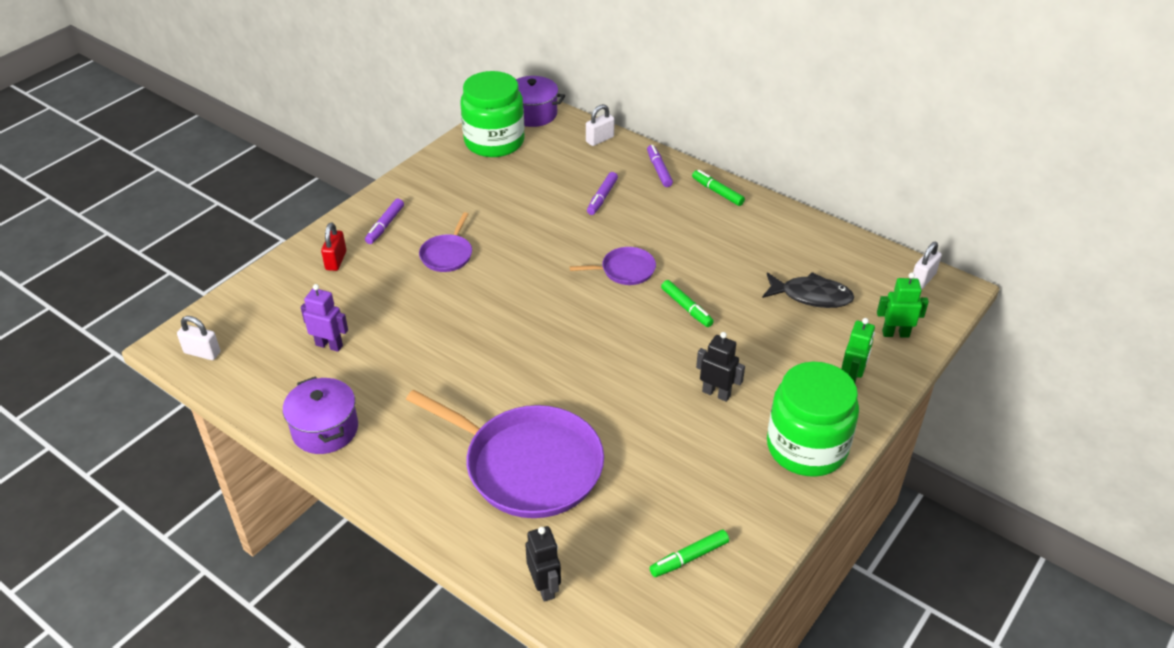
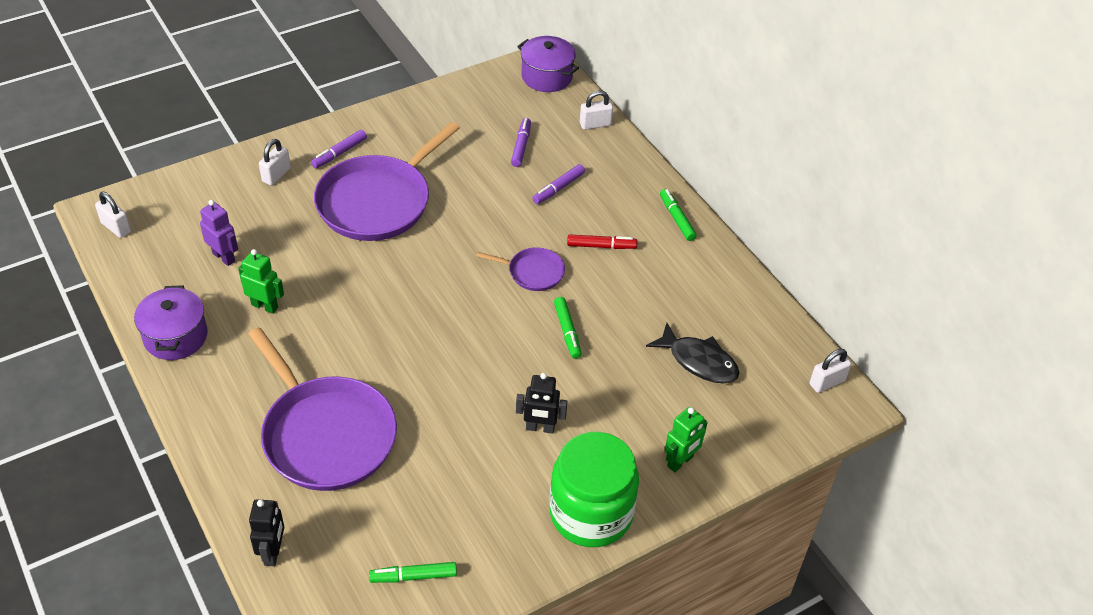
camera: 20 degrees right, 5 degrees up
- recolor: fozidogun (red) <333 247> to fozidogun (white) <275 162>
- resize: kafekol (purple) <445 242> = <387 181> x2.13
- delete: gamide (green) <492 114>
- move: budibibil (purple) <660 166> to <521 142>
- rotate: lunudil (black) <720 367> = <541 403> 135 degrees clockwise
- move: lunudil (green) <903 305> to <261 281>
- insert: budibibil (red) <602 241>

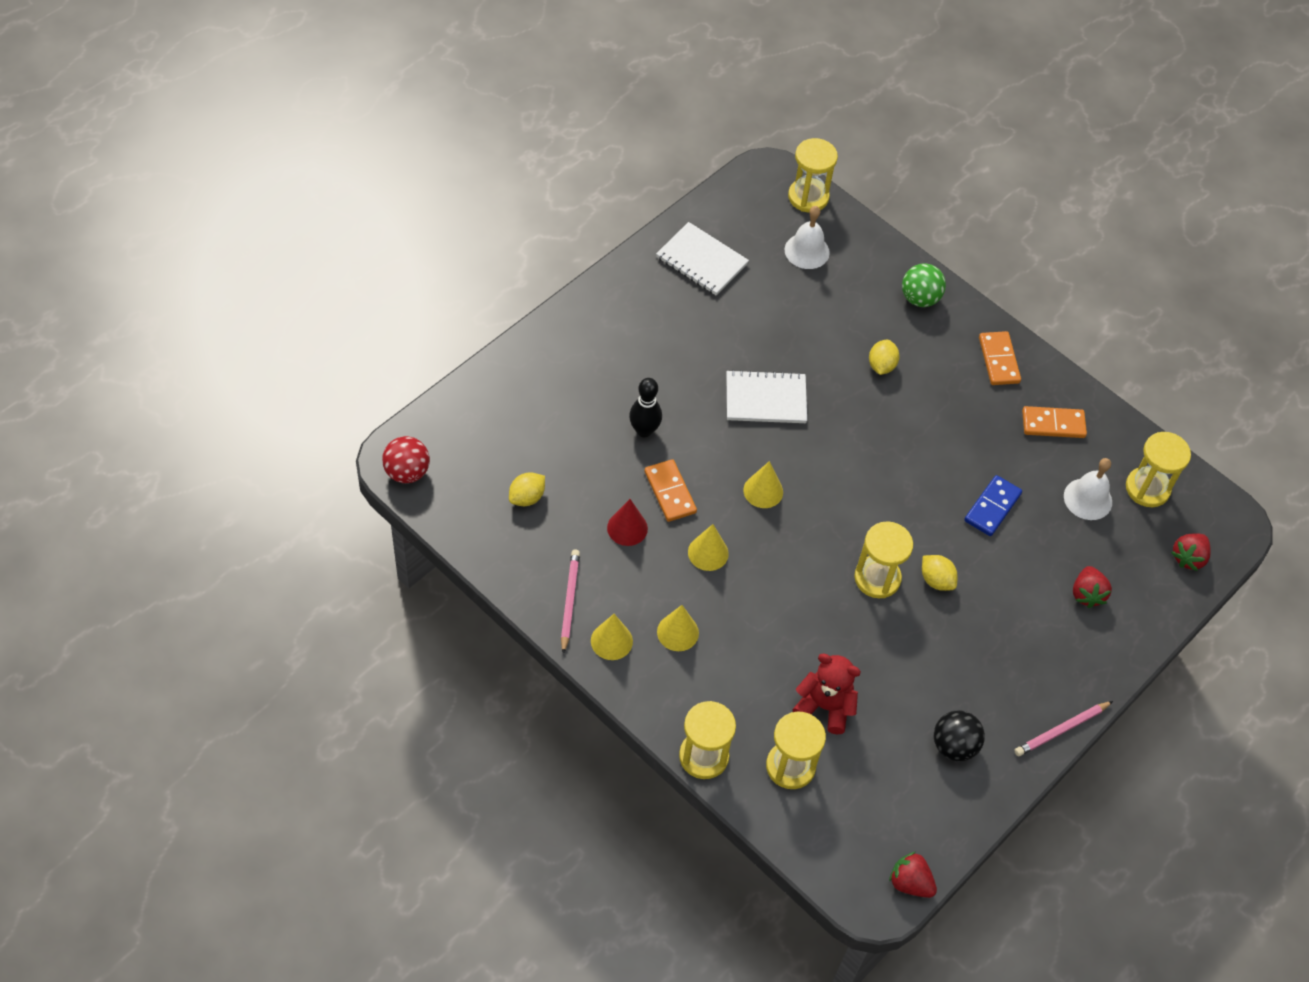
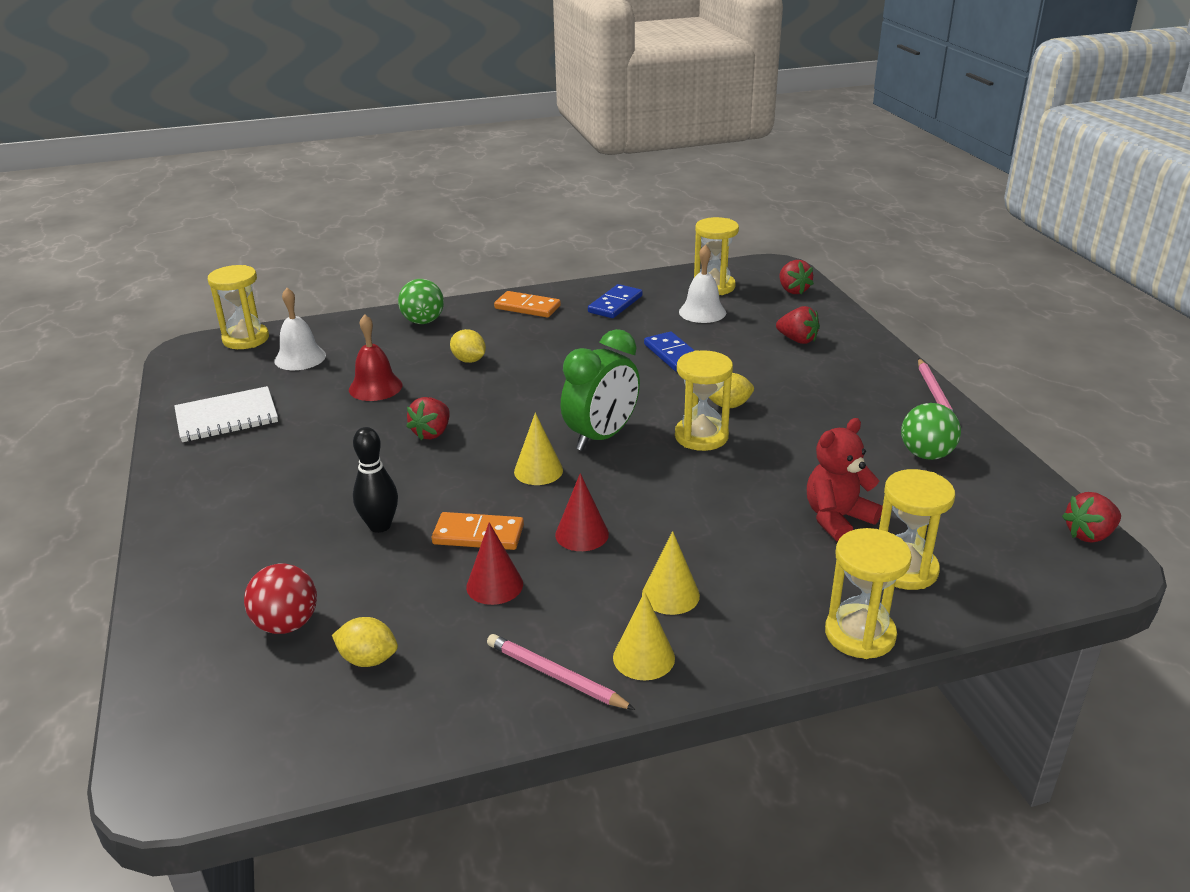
camera: 55 degrees left, 25 degrees down
- move: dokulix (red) <406 459> to <280 599>
- rotate: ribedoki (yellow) <527 489> = <365 642> 60 degrees counterclockwise
- recolor: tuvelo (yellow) <708 547> to tuvelo (red) <582 512>
- replace: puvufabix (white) <766 396> to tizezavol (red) <428 418>
- recolor: dokulix (black) <959 735> to dokulix (green) <931 431>
- recolor: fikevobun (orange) <1054 422> to fikevobun (blue) <615 301>
- insert: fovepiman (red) <375 357>
- insert: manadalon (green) <600 390>

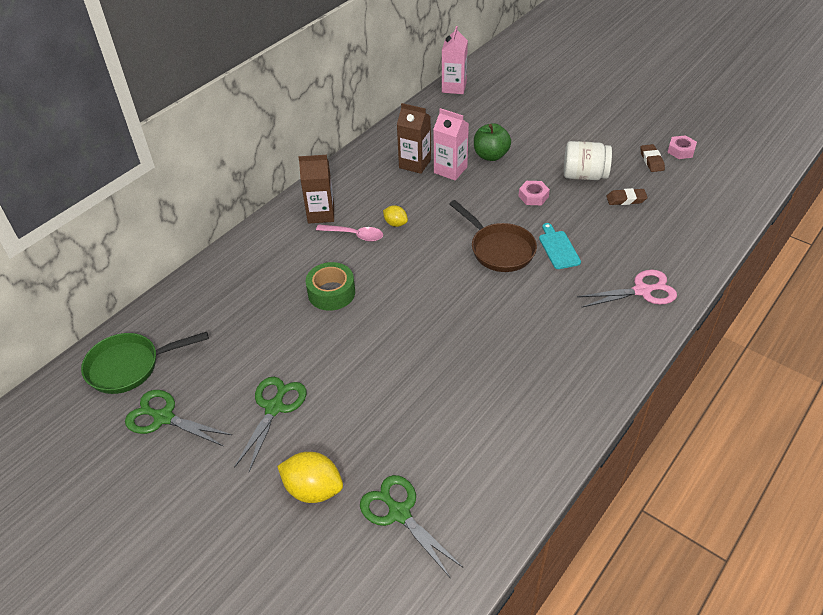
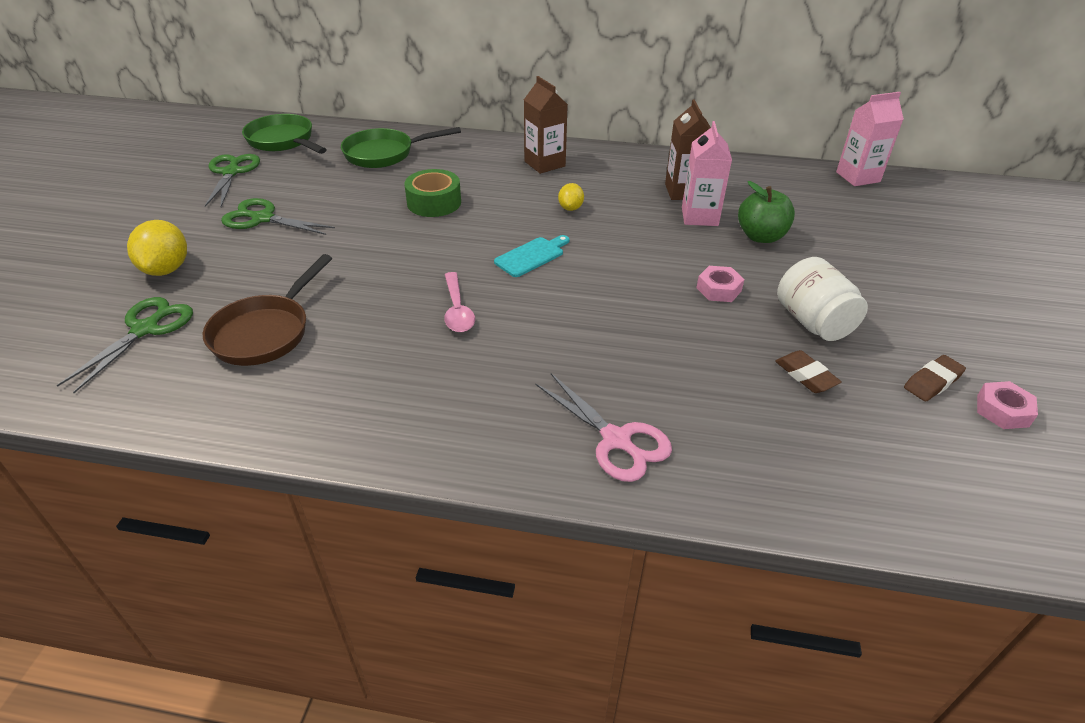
camera: 60 degrees right, 5 degrees down
- rotate: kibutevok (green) <270 424> = <278 216> 150 degrees counterclockwise
- move: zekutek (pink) <349 233> to <459 302>
- move: kafekol (brown) <493 236> to <267 310>
- move: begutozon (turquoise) <560 246> to <532 256>
- insert: kafekol (green) <401 147>

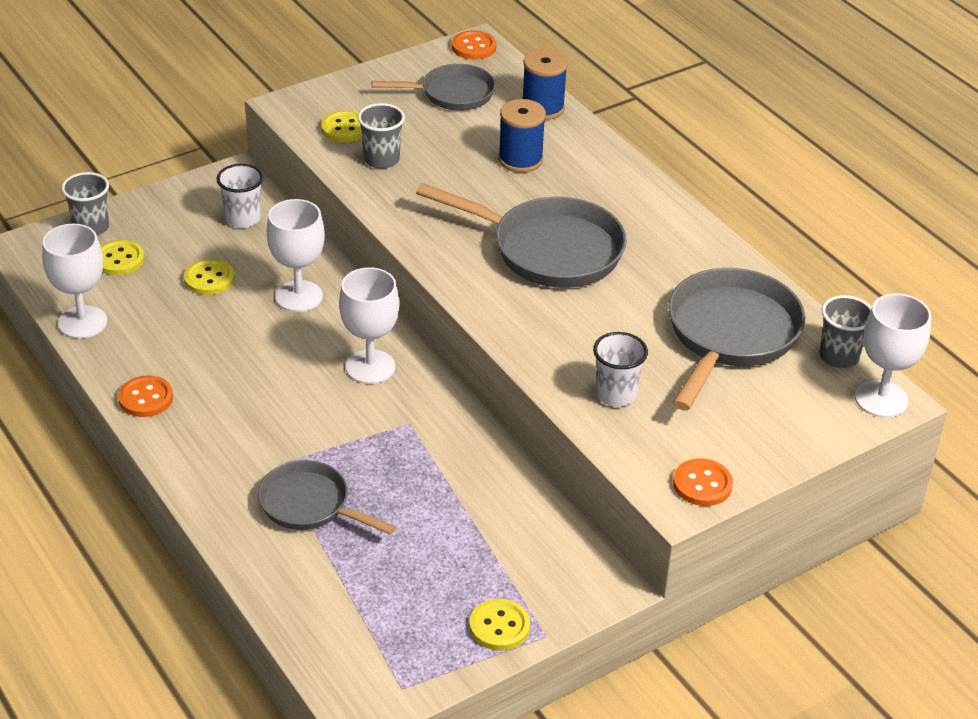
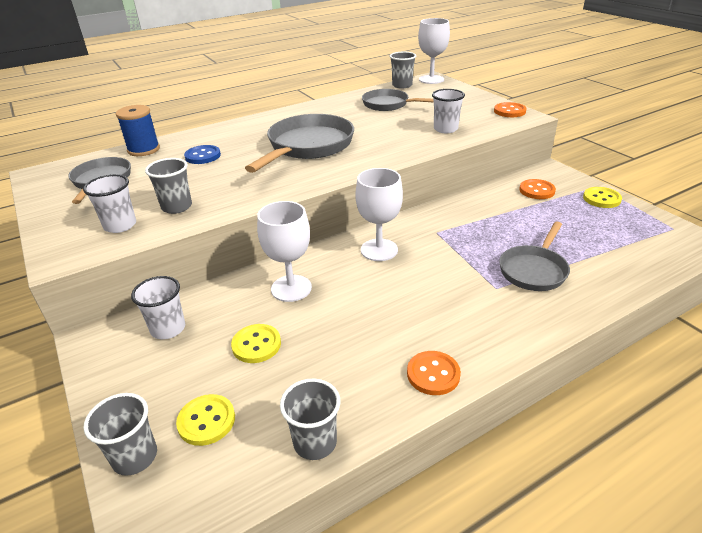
camera: 85 degrees left, 5 degrees down
- replace: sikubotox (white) <74 281> to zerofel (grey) <310 419>
- replace: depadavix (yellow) <341 126> to zerofel (white) <109 203>
- move: depadavix (orange) <474 45> to <537 189>
- replace: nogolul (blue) <522 136> to depadavix (blue) <202 154>
- resize: kafekol (grey) <736 339> = <398 100> x0.62

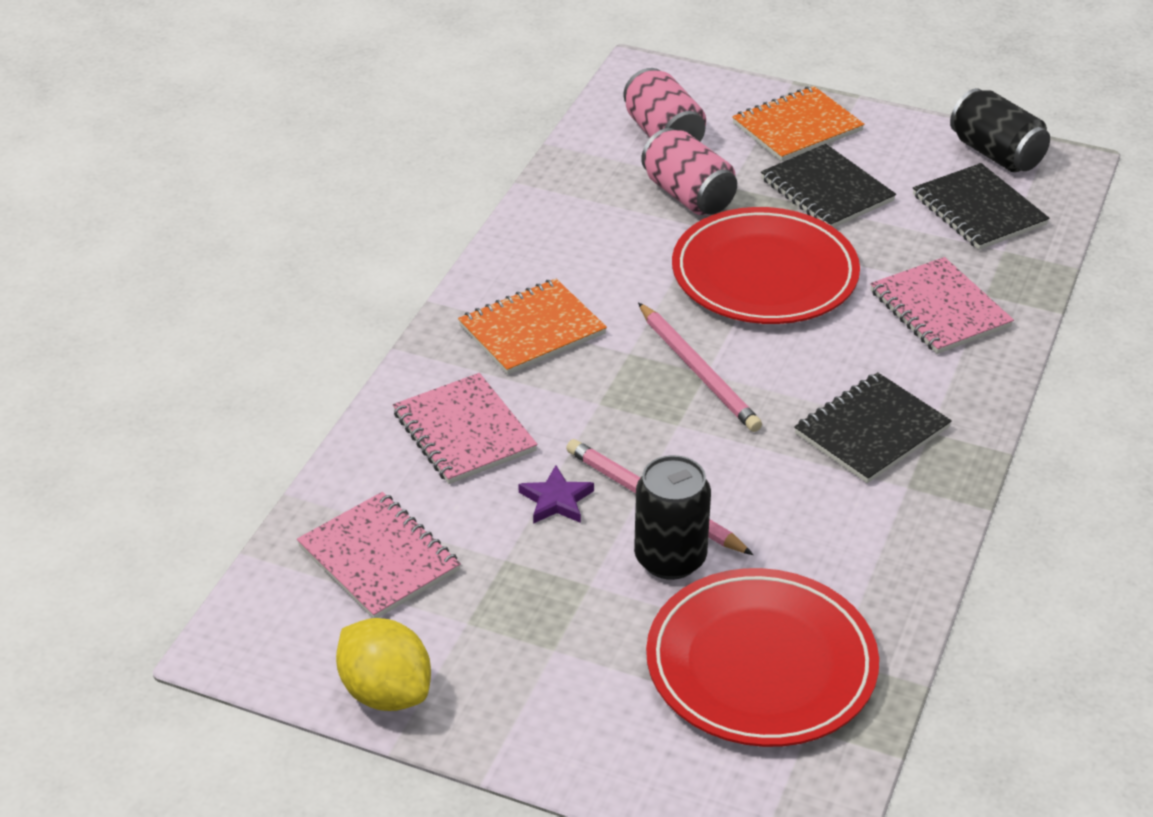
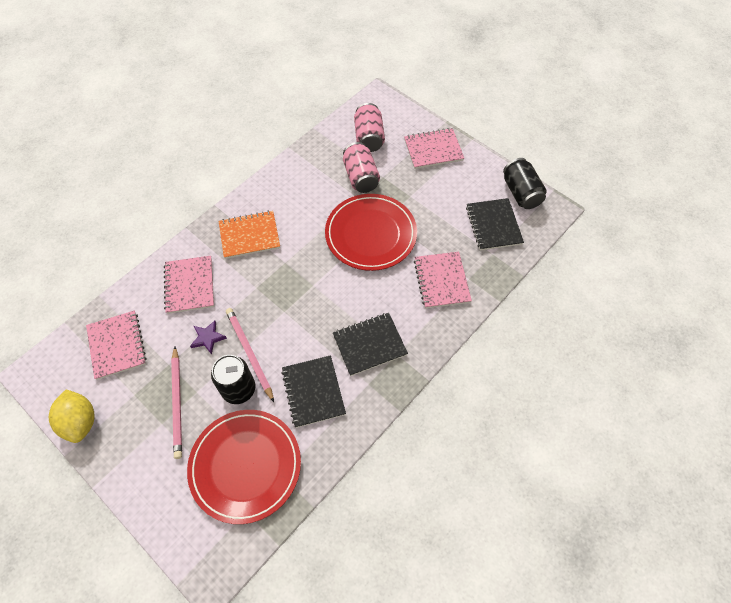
camera: 20 degrees right, 20 degrees up
- move: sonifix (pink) <700 367> to <176 403>
- recolor: puvufabix (orange) <798 124> to puvufabix (pink) <434 148>
- move: puvufabix (black) <828 186> to <313 391>

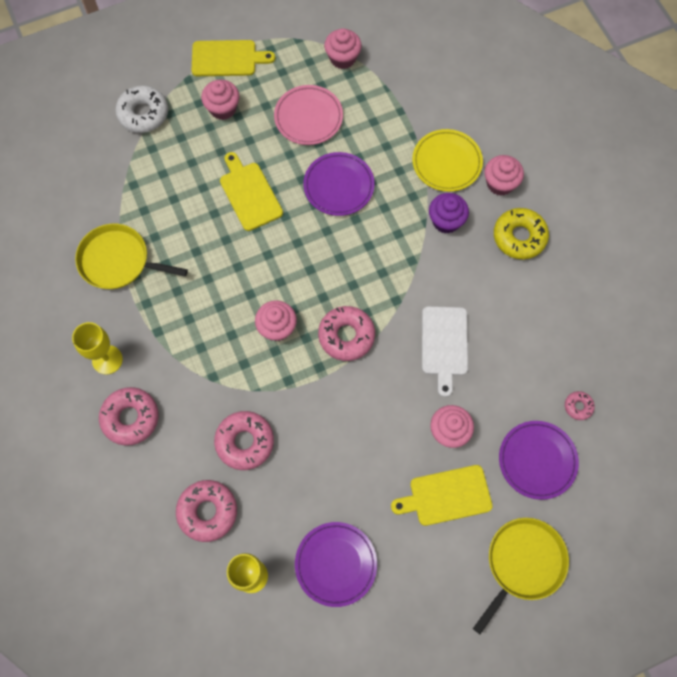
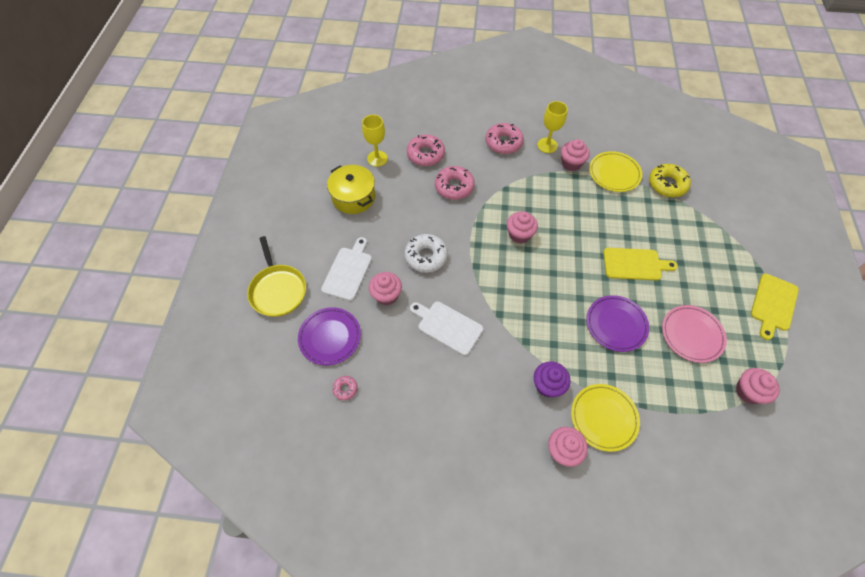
camera: 120 degrees right, 10 degrees down
- replace: kafekol (yellow) <131 256> to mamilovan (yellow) <615 171>
- move: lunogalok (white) <141 109> to <426 253>
- move: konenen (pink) <220 100> to <575 155>
- replace: mamilovan (purple) <336 564> to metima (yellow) <351 189>
- delete: lunogalok (pink) <346 333>
- recolor: begutozon (yellow) <442 495> to begutozon (white) <346 269>
- move: lunogalok (yellow) <521 233> to <670 180>

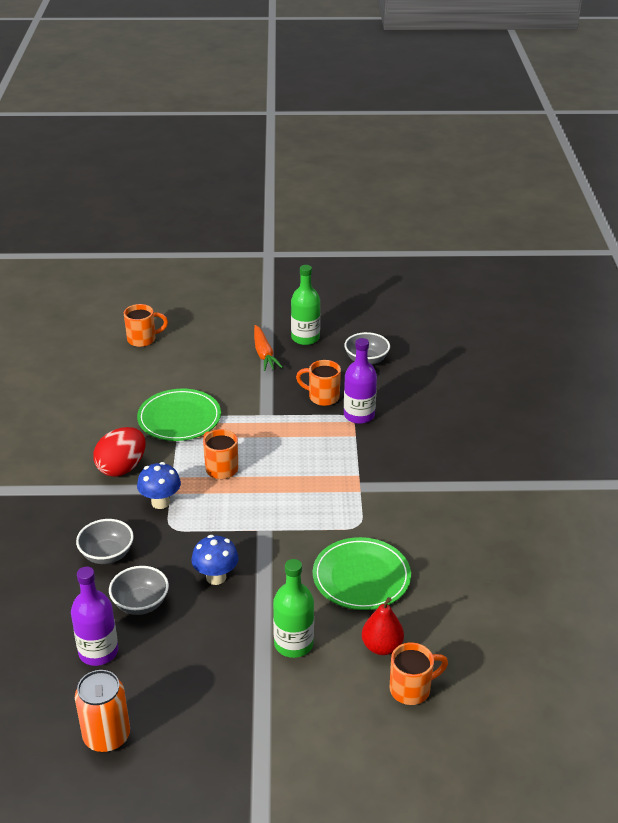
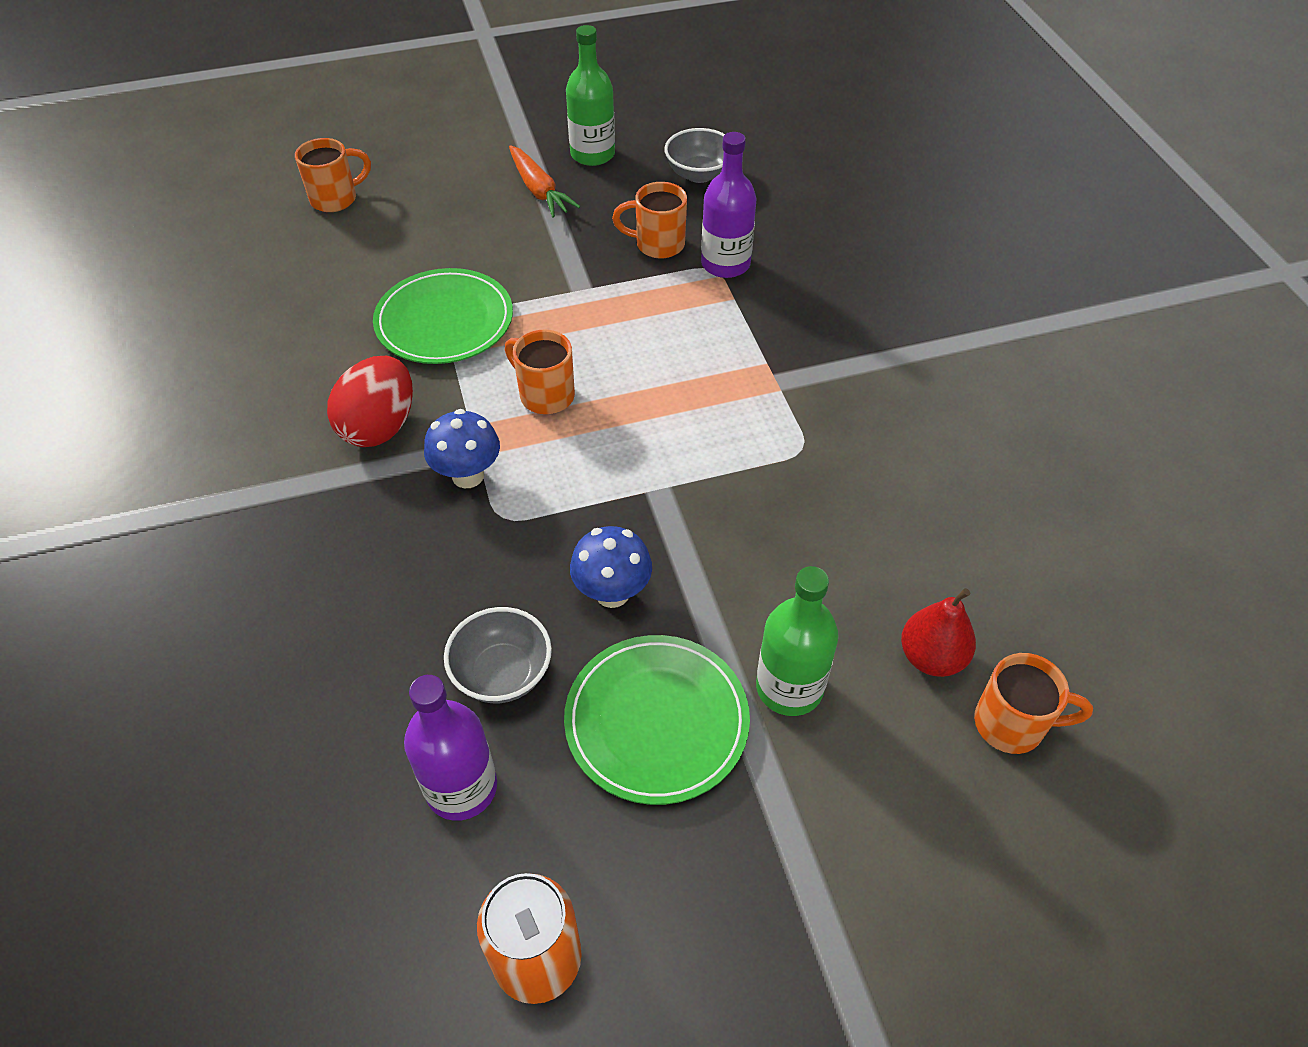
camera: 15 degrees left, 15 degrees up
- delete: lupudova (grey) <105 541>
- move: mamilovan (green) <362 573> to <657 720>
- rotate: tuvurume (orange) <419 673> = <1033 703> 45 degrees clockwise

